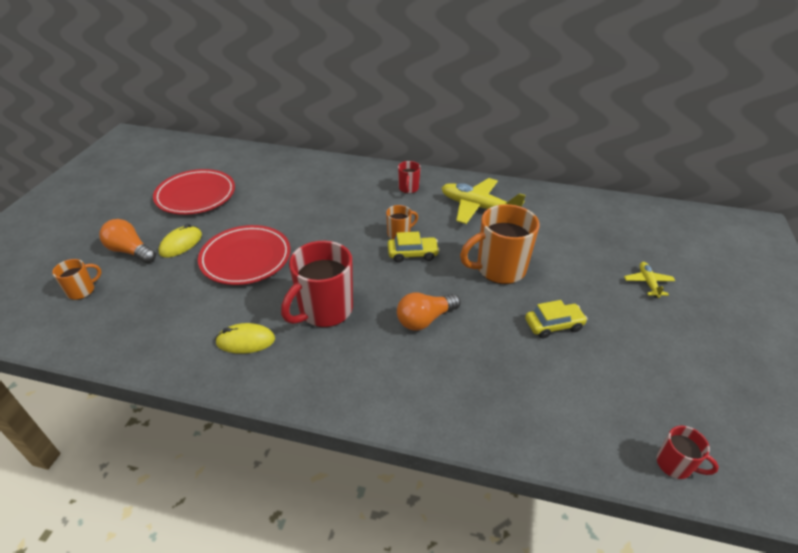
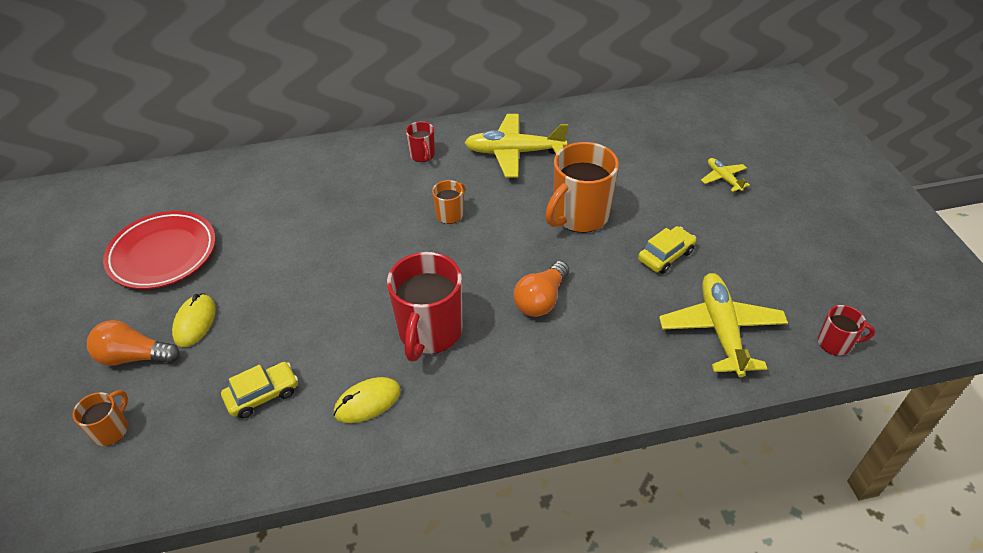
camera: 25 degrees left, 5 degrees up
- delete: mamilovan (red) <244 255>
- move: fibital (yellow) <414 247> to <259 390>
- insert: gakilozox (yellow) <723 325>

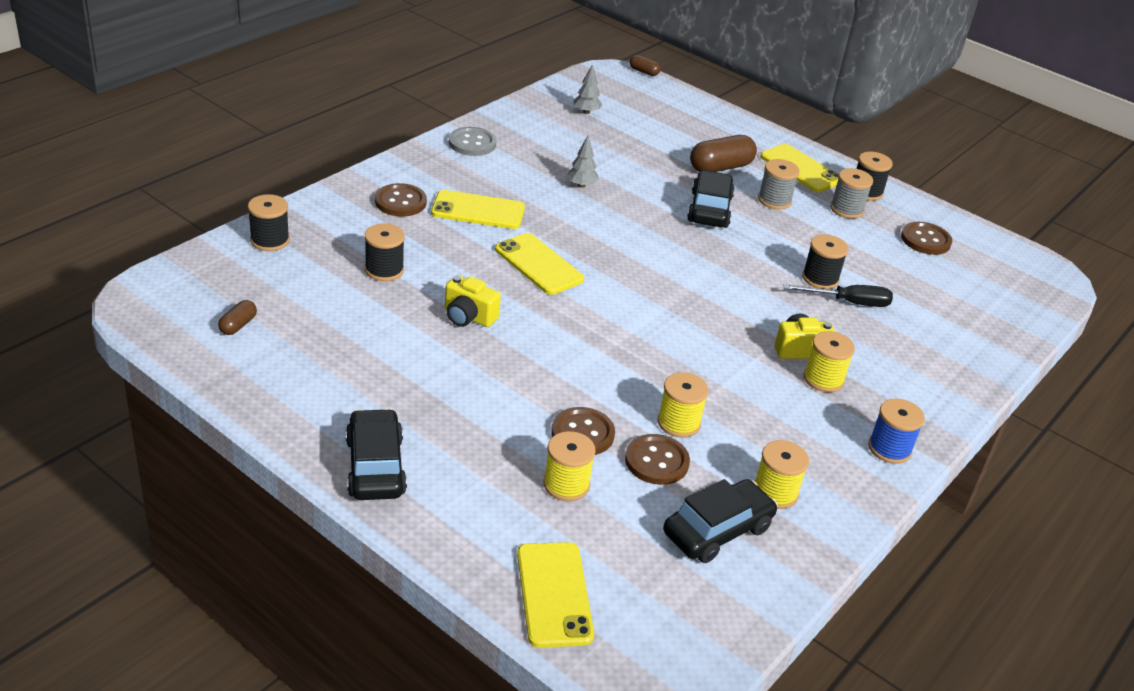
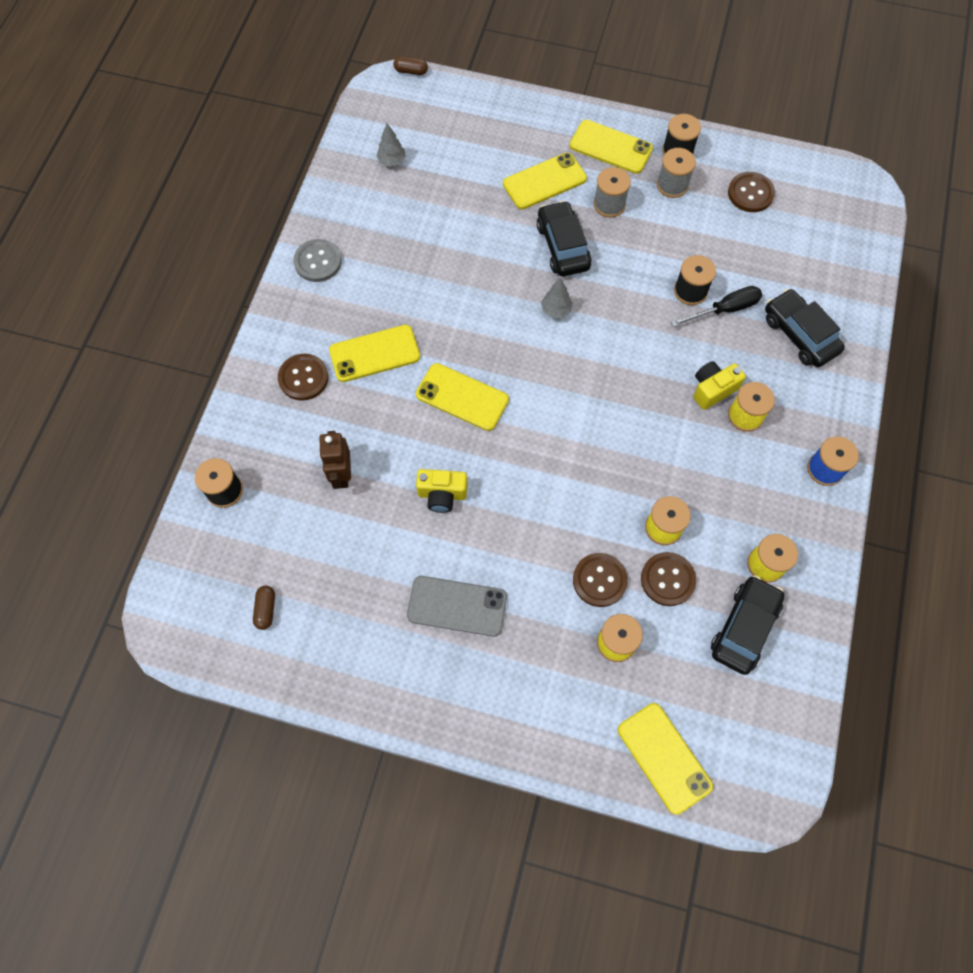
camera: 20 degrees left, 30 degrees up
- move: fibital (black) <376 454> to <805 328>
- replace: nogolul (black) <385 252> to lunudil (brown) <335 460>
- move: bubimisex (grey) <582 162> to <557 298>
- replace: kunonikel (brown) <723 153> to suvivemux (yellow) <545 180>
- insert: suvivemux (grey) <457 606>

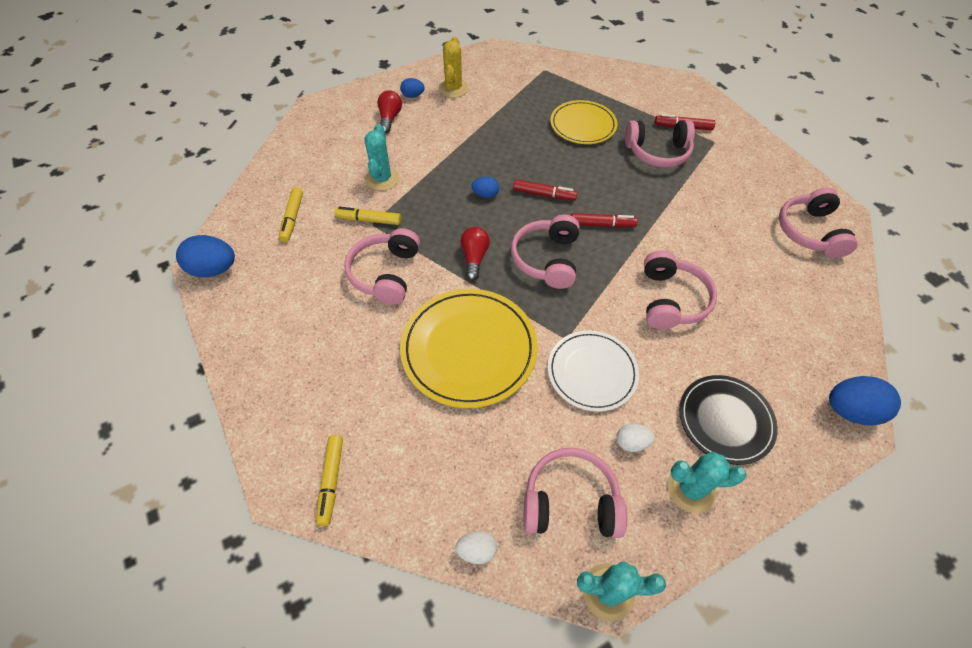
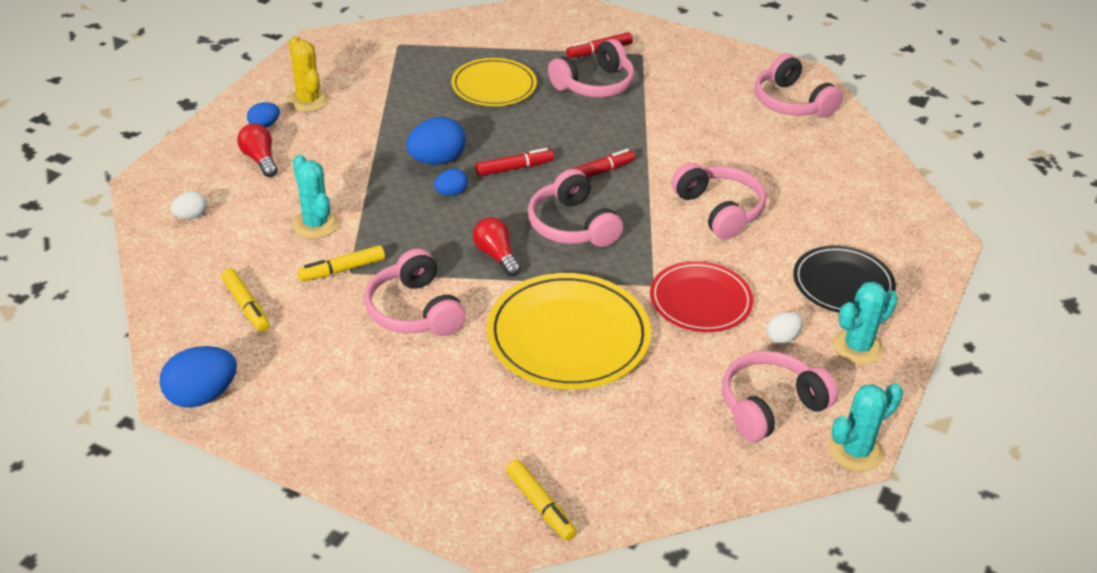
camera: 35 degrees left, 15 degrees down
- move: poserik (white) <476 547> to <188 205>
- recolor: mamilovan (white) <593 371> to mamilovan (red) <701 296>
- move: poserik (blue) <865 401> to <436 141>

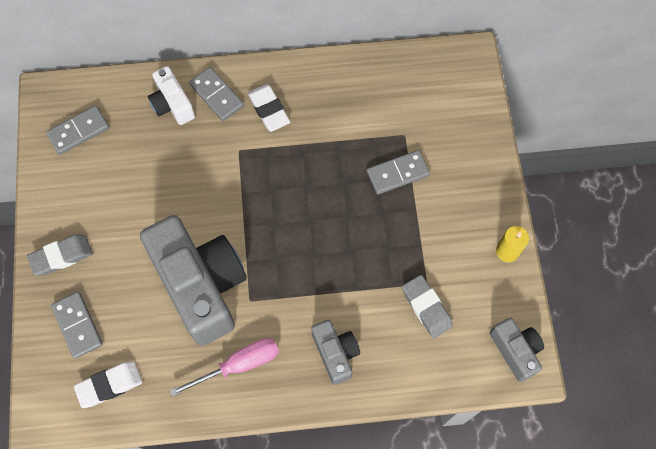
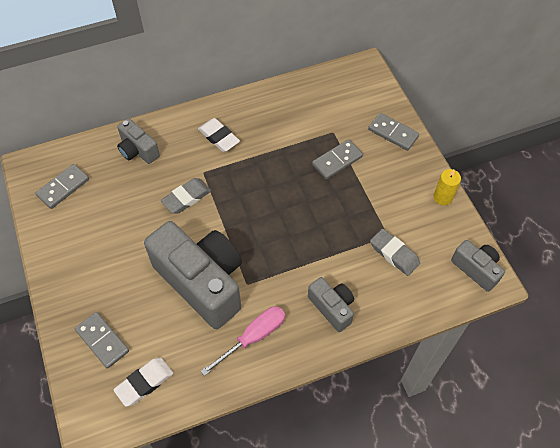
camera: 15 degrees left, 10 degrees down
- move: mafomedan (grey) <60 255> to <186 196>
- recolor: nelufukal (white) <171 95> to nelufukal (grey) <138 141>
- move: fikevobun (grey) <216 94> to <393 132>

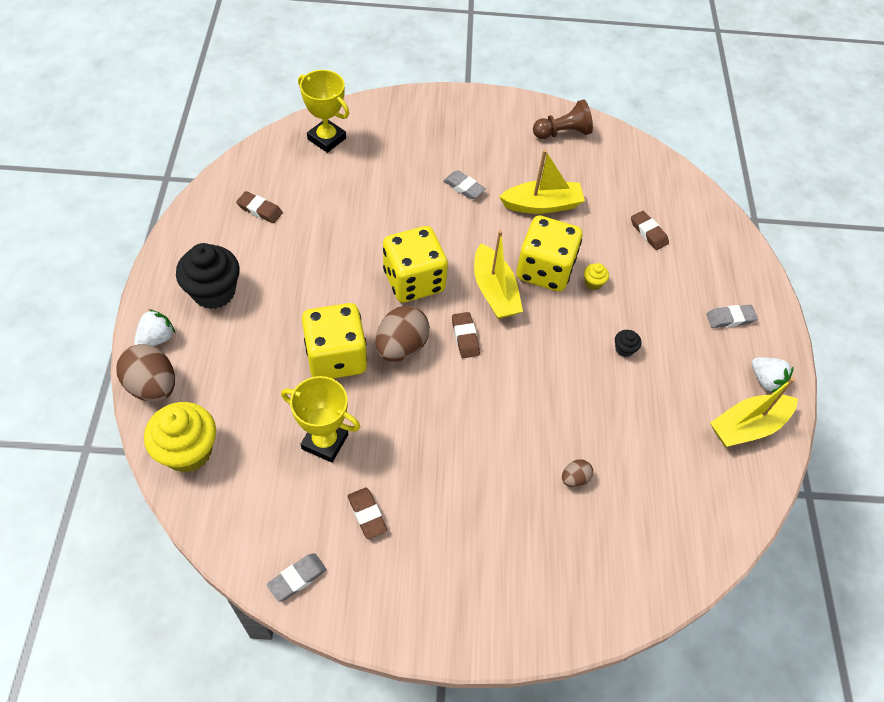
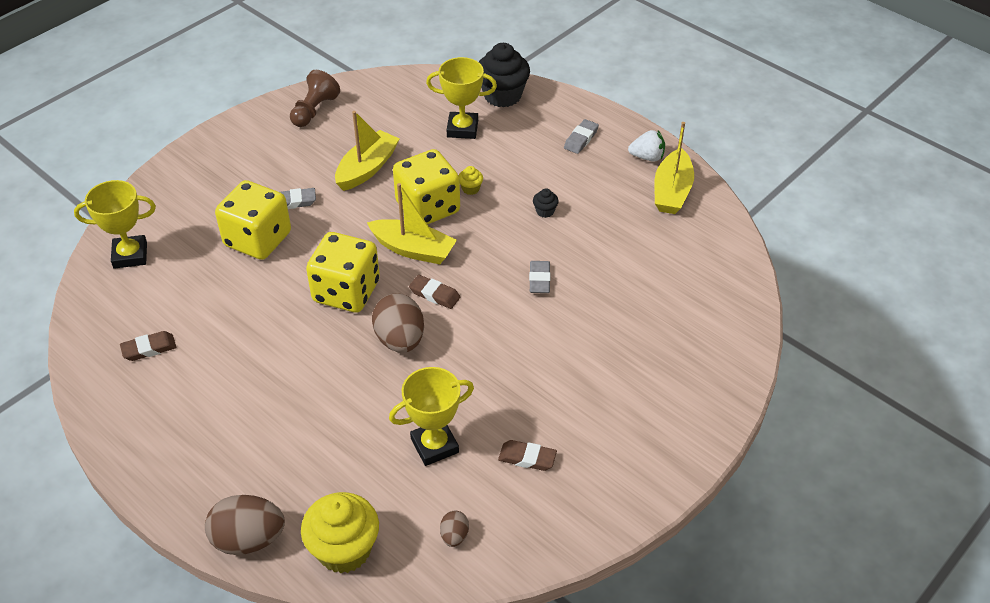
camera: 45 degrees left, 10 degrees down
- delete: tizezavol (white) <155 327>
- move: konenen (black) <208 276> to <504 75>
- move: mafomedan (grey) <297 577> to <540 277>
- move: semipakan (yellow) <334 341> to <253 220>
- move: poserik (brown) <577 473> to <454 529>
- replace: mafomedan (brown) <650 230> to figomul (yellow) <461 98>

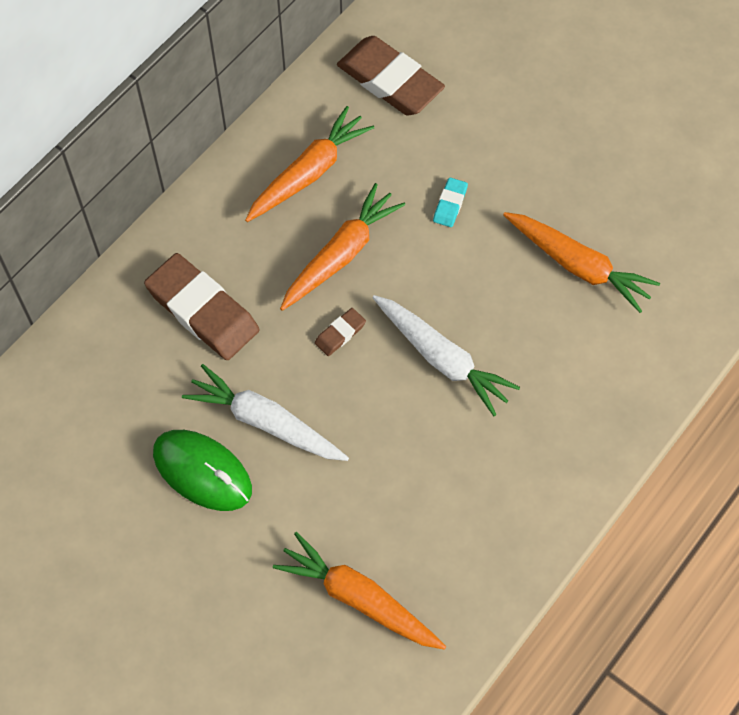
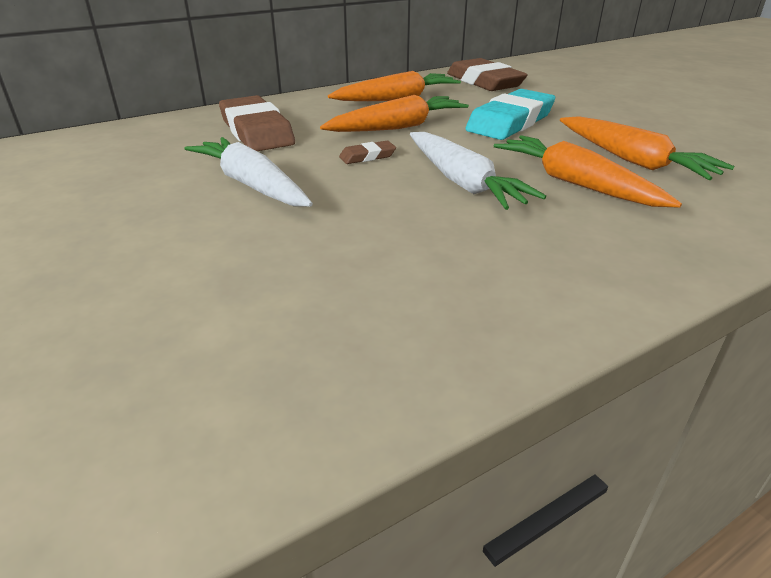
camera: 20 degrees right, 30 degrees down
- delete: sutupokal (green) <202 470>
- move: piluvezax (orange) <359 591> to <588 171>
- resize: mafomedan (turquoise) <450 202> = <510 114> x2.24

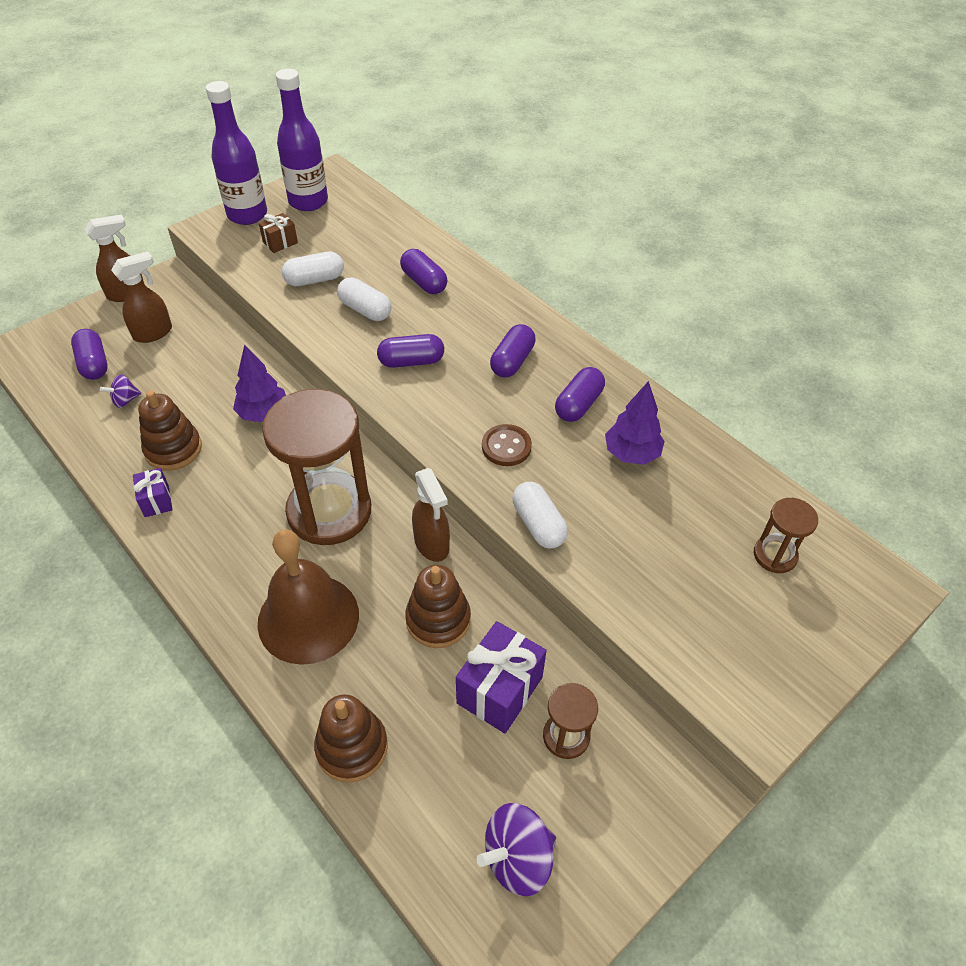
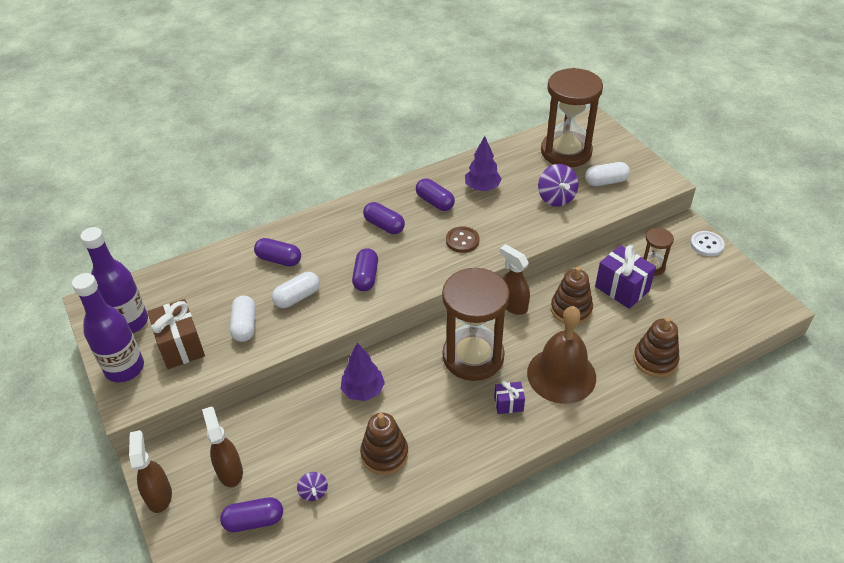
camera: 75 degrees left, 5 degrees down
- move: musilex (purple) <153 492> to <509 397>
- resize: musilex (brown) <278 233> = <176 334> x1.82
- rotate: kunonikel (purple) <423 271> = <277 252> 45 degrees clockwise
- rotate: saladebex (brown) <431 515> = <515 279> 120 degrees counterclockwise
- move: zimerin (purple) <516 849> to <558 185>
- move: kunonikel (white) <540 515> to <607 174>
- resize: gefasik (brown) <786 535> = <572 117> x2.14
- insert: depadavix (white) <707 243>

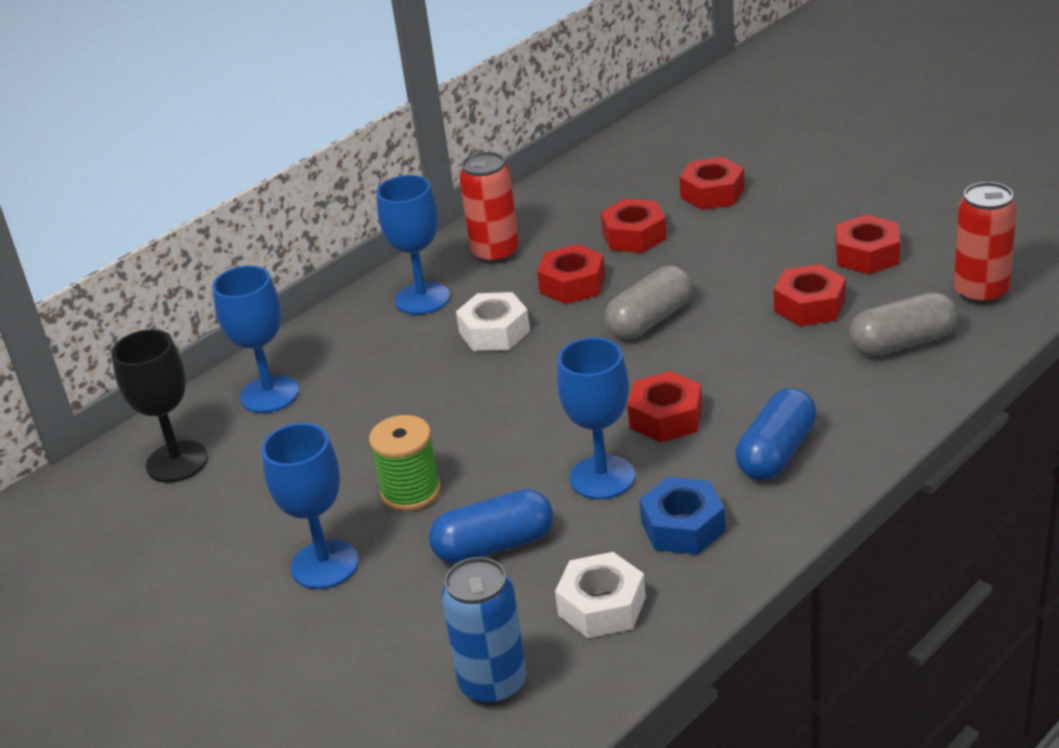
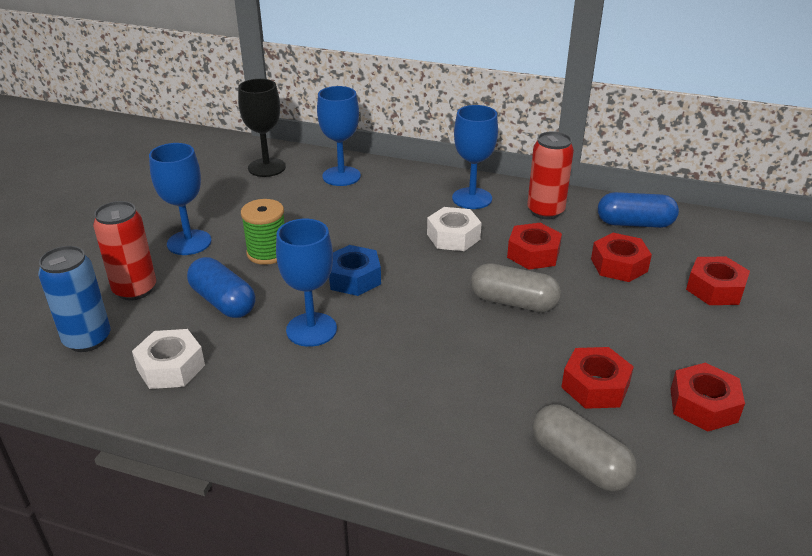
camera: 60 degrees right, 0 degrees up
- delete: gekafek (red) <664 407>
- move: gekafek (blue) <682 516> to <355 270>
- move: kunonikel (blue) <776 434> to <638 210>
- move: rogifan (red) <985 243> to <124 250>

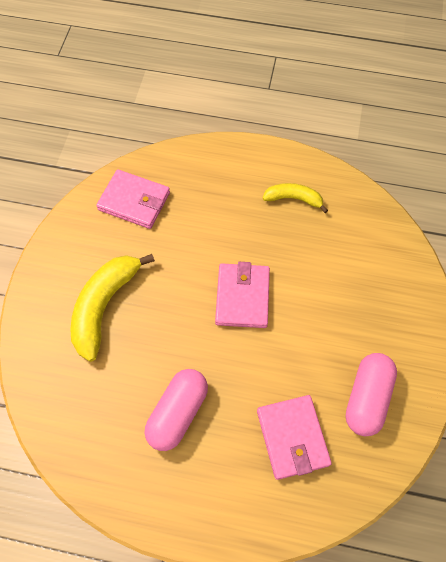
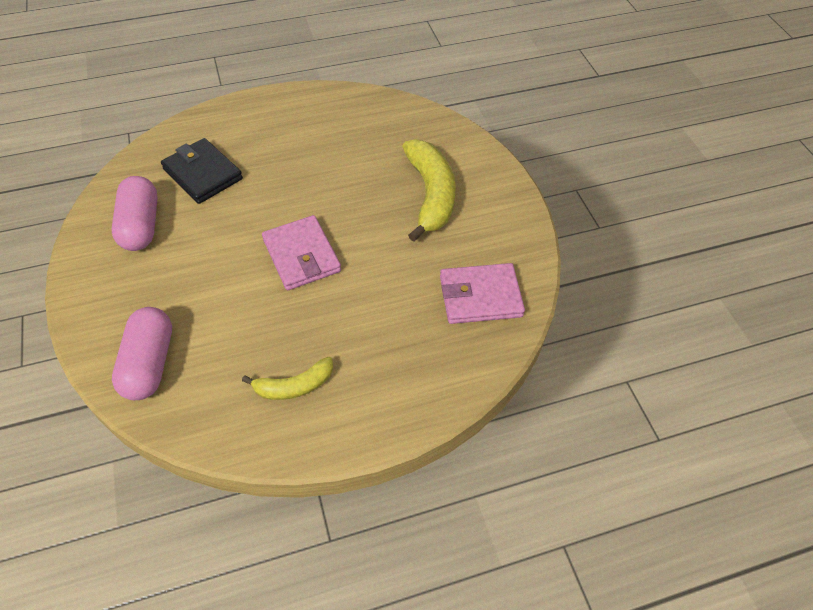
camera: 150 degrees right, 10 degrees down
- move: kunonikel (pink) <176 410> to <142 353>
- recolor: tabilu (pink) <294 437> to tabilu (black) <202 171>

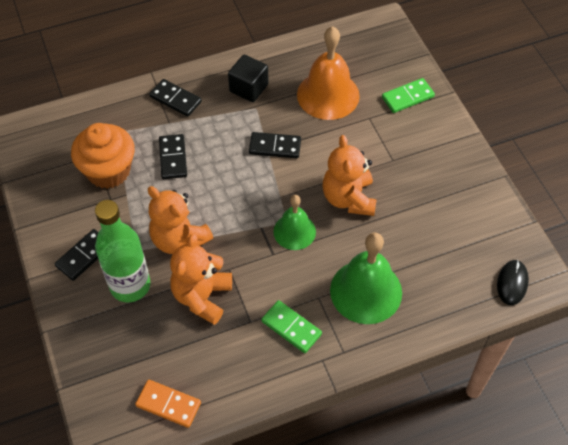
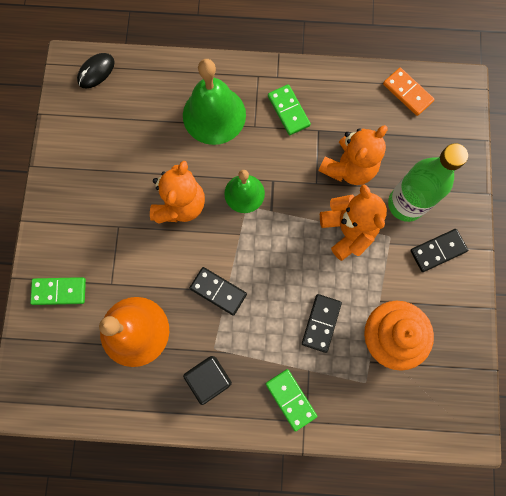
camera: 155 degrees left, 20 degrees up
- recolor: fikevobun (black) <175 98> to fikevobun (green) <291 400>

